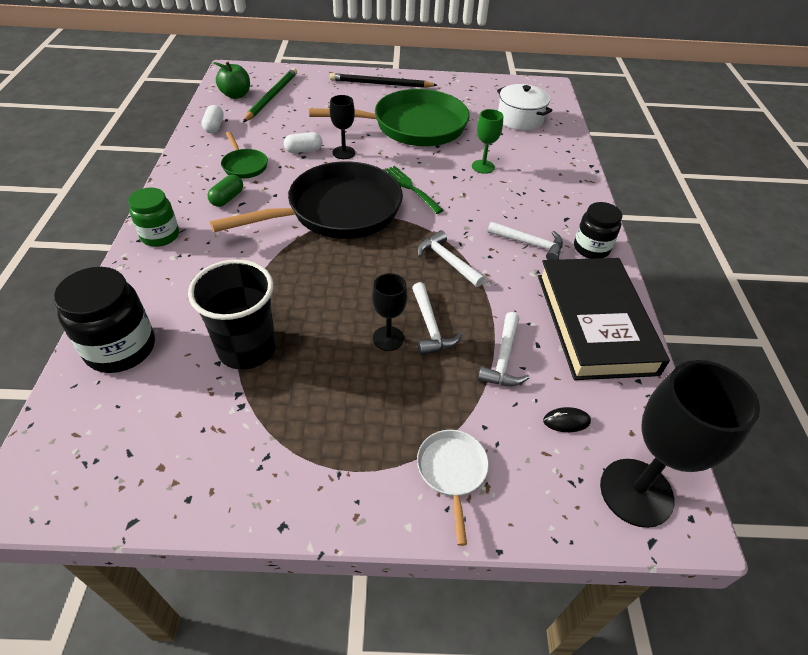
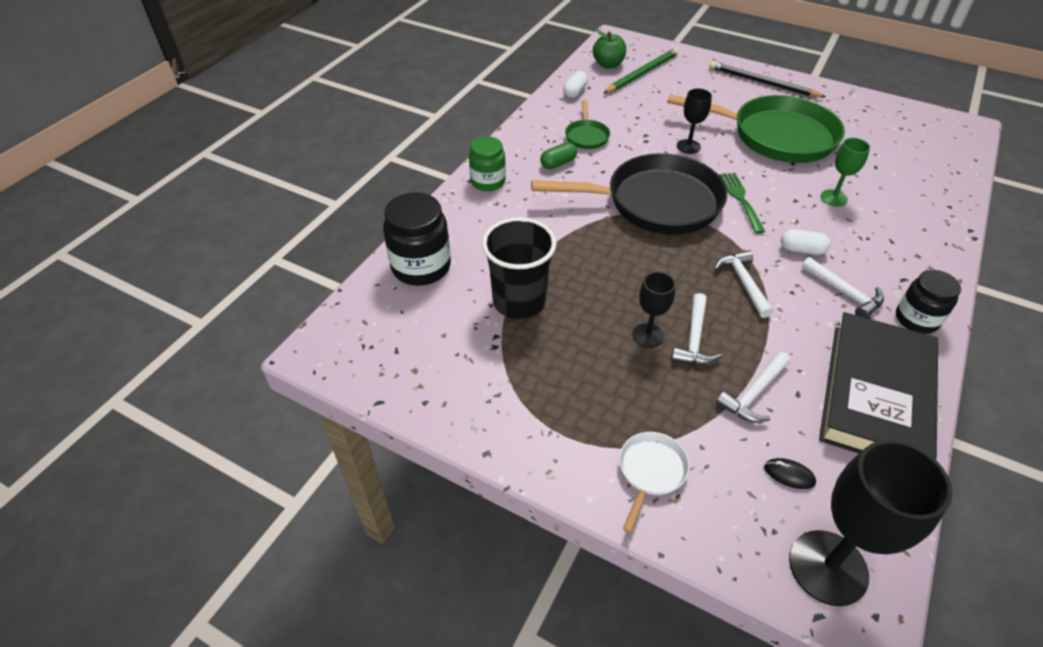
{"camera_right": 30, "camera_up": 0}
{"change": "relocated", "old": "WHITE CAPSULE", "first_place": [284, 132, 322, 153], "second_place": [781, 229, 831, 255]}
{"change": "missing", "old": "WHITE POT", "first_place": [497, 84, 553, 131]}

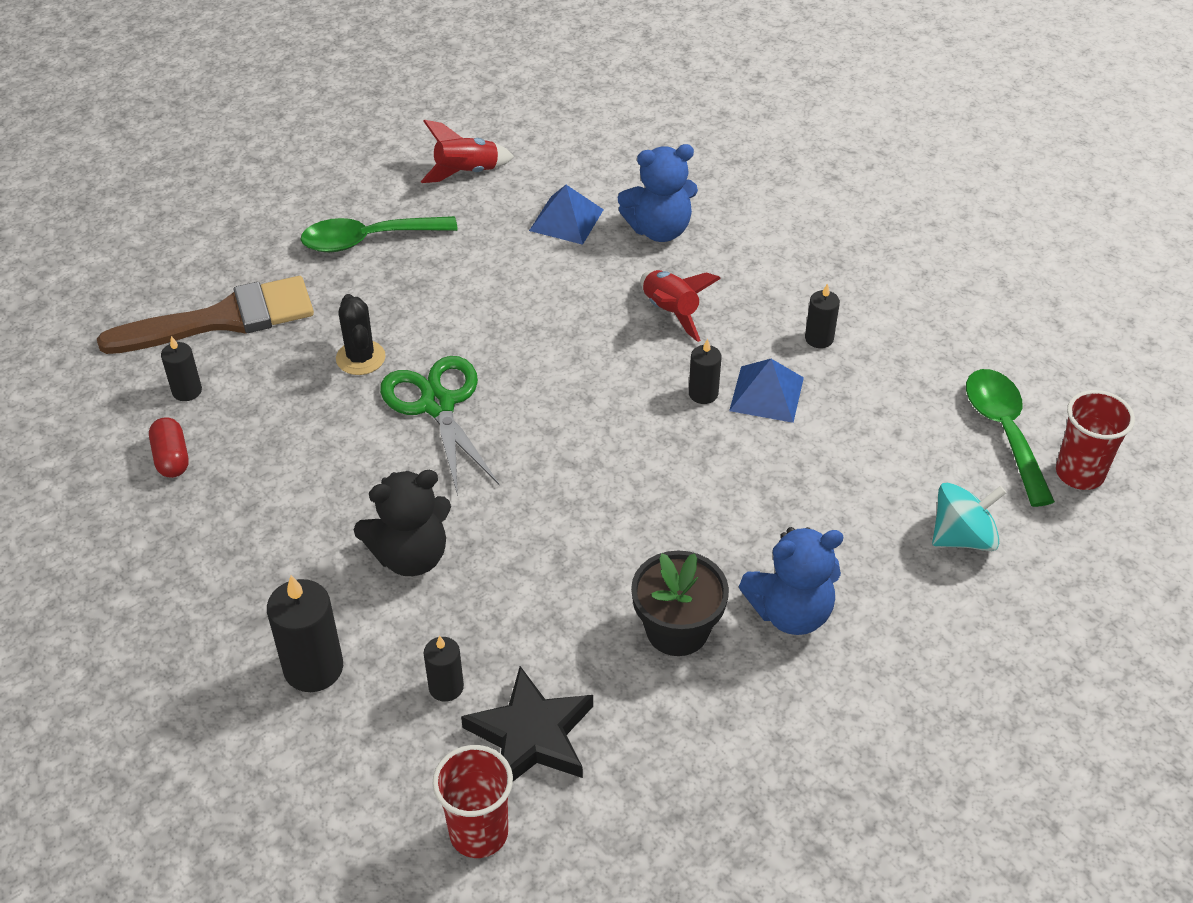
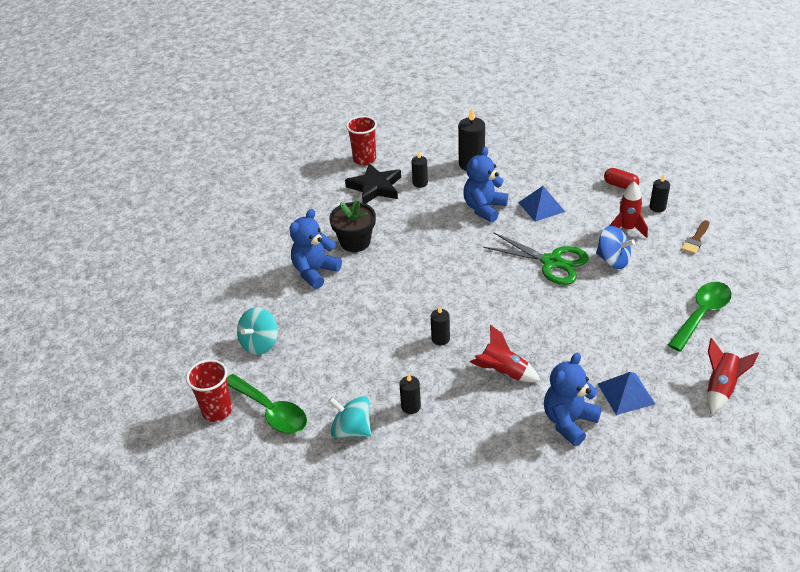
{"camera_right": 145, "camera_up": -5}
{"change": "size", "old": "BROWN BRUSH", "first_place": [97, 276, 314, 354], "second_place": [681, 220, 710, 254], "factor": 0.44}
{"change": "exchanged", "old": "BLACK CACTUS", "new": "BLUE SPINNING TOP", "first_place": [336, 294, 386, 375], "second_place": [596, 226, 635, 269]}
{"change": "colour", "old": "BLACK TEDDY BEAR", "new": "BLUE TEDDY BEAR", "first_place": [354, 470, 451, 576], "second_place": [463, 147, 508, 222]}
{"change": "relocated", "old": "BLUE PYRAMID", "first_place": [729, 359, 804, 423], "second_place": [518, 186, 565, 222]}
{"change": "appeared", "new": "TURQUOISE SPINNING TOP", "second_place": [329, 396, 371, 438]}
{"change": "appeared", "new": "RED ROCKET", "second_place": [610, 181, 648, 238]}

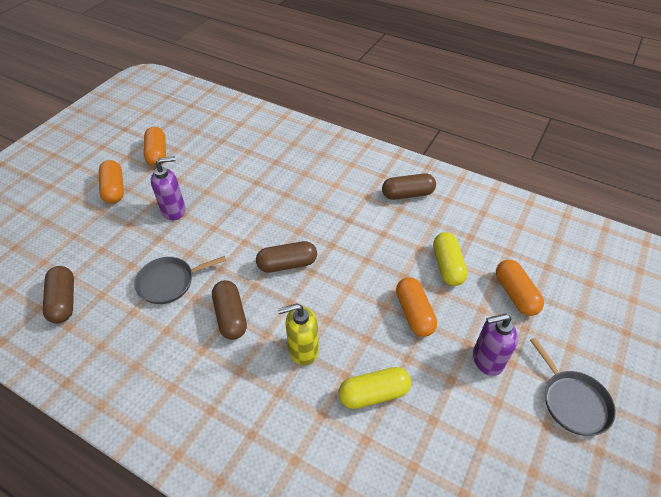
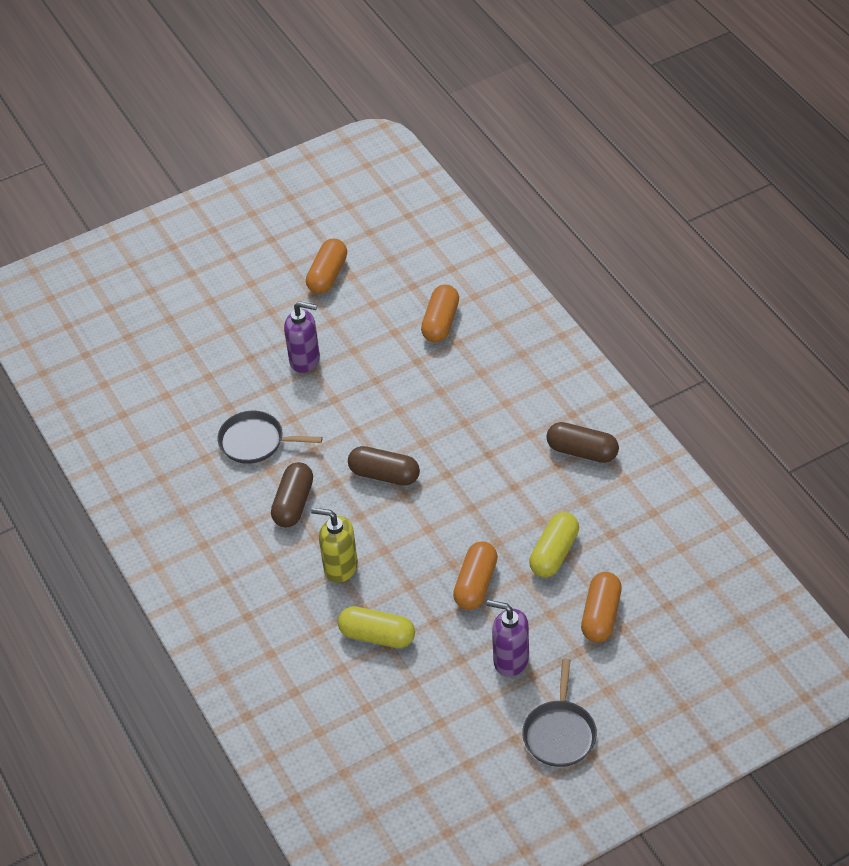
{"camera_right": 35, "camera_up": 0}
{"change": "missing", "old": "BROWN CAPSULE", "first_place": [42, 266, 74, 323]}
{"change": "relocated", "old": "ORANGE CAPSULE", "first_place": [99, 160, 124, 204], "second_place": [421, 285, 459, 342]}

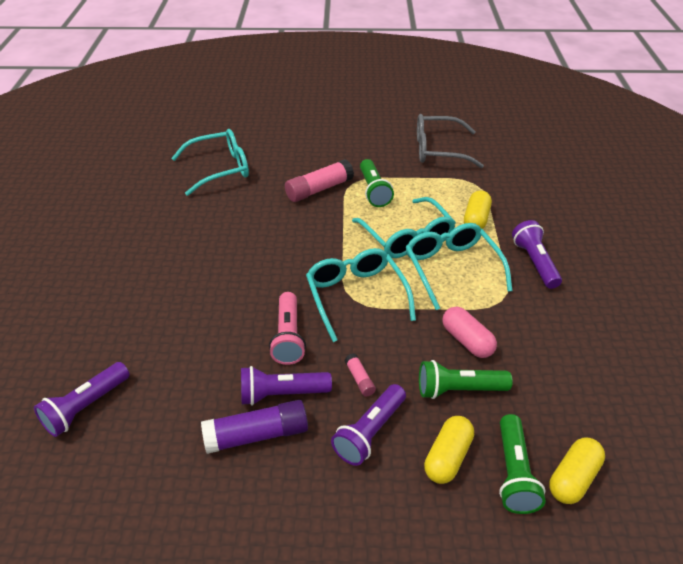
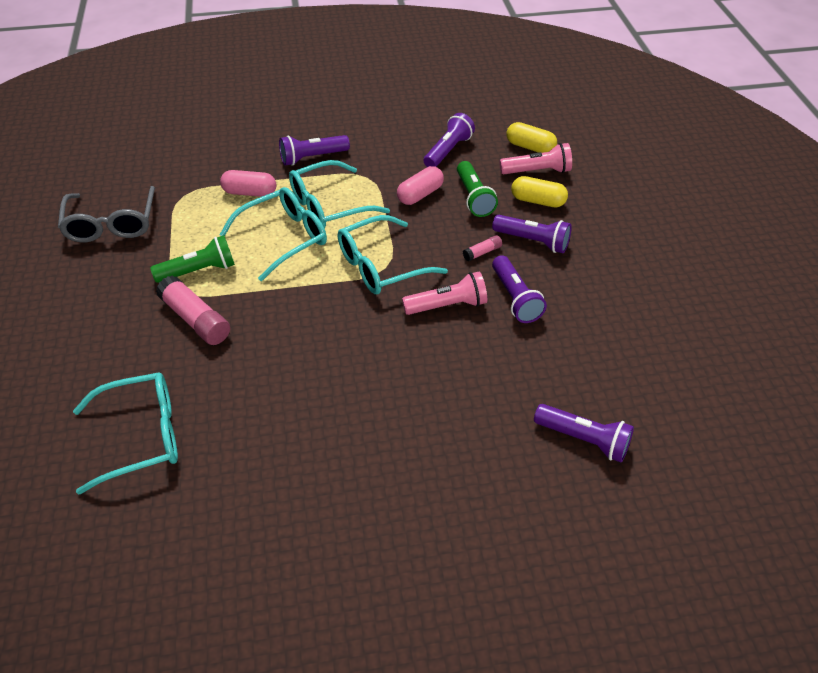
{"camera_right": -100, "camera_up": 5}
{"change": "spun", "old": "TURQUOISE GLASSES", "first_place": [171, 129, 249, 196], "second_place": [73, 372, 178, 495], "degrees": 105}
{"change": "missing", "old": "PURPLE GLUE STICK", "first_place": [201, 400, 308, 454]}
{"change": "colour", "old": "YELLOW CAPSULE", "new": "PINK CAPSULE", "first_place": [464, 190, 492, 229], "second_place": [220, 170, 276, 197]}
{"change": "colour", "old": "GREEN FLASHLIGHT", "new": "PINK FLASHLIGHT", "first_place": [499, 414, 546, 514], "second_place": [499, 143, 572, 175]}
{"change": "appeared", "new": "PURPLE FLASHLIGHT", "second_place": [424, 113, 475, 167]}

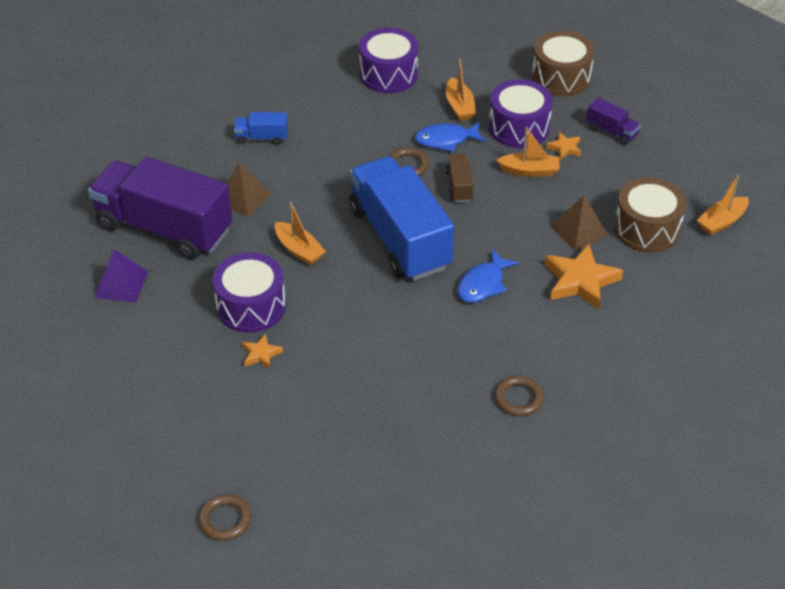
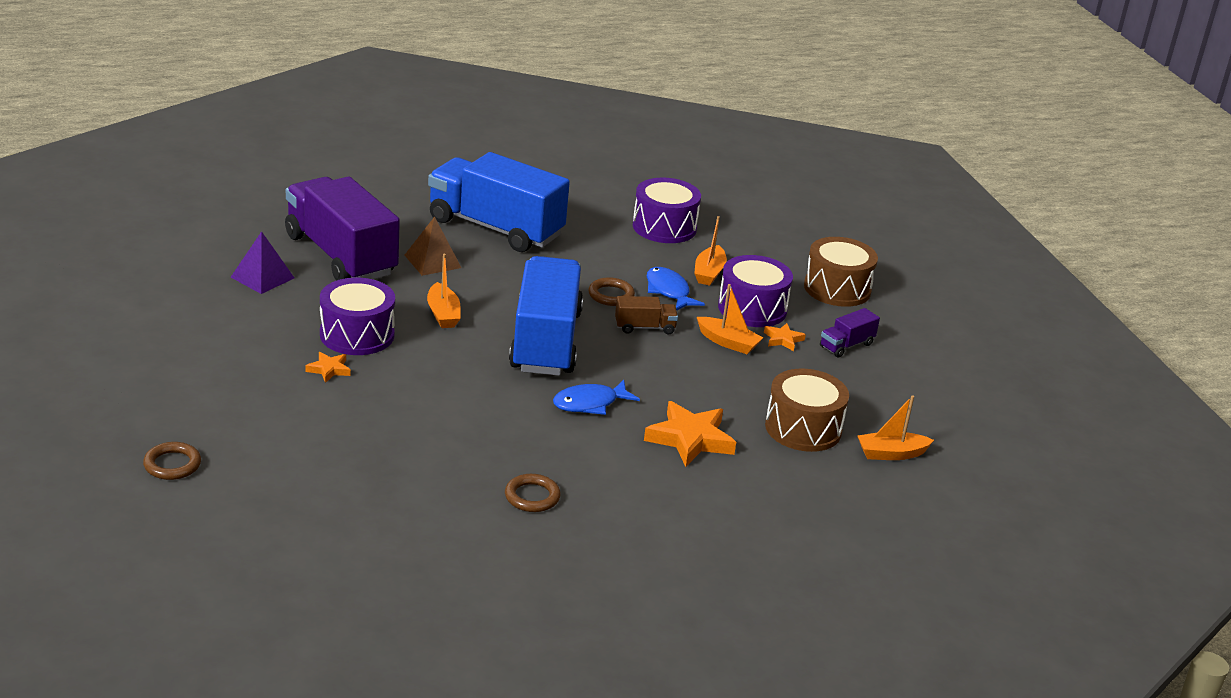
{"camera_right": 25, "camera_up": -15}
{"change": "size", "old": "BLUE TRUCK", "first_place": [234, 112, 288, 145], "second_place": [428, 152, 570, 252], "factor": 2.43}
{"change": "spun", "old": "BLUE FISH", "first_place": [415, 122, 486, 152], "second_place": [647, 267, 705, 310], "degrees": 45}
{"change": "spun", "old": "BROWN TRUCK", "first_place": [446, 154, 474, 202], "second_place": [615, 296, 678, 334], "degrees": 60}
{"change": "missing", "old": "BROWN PYRAMID", "first_place": [550, 195, 608, 251]}
{"change": "spun", "old": "PURPLE TRUCK", "first_place": [586, 97, 641, 145], "second_place": [820, 308, 880, 357], "degrees": 75}

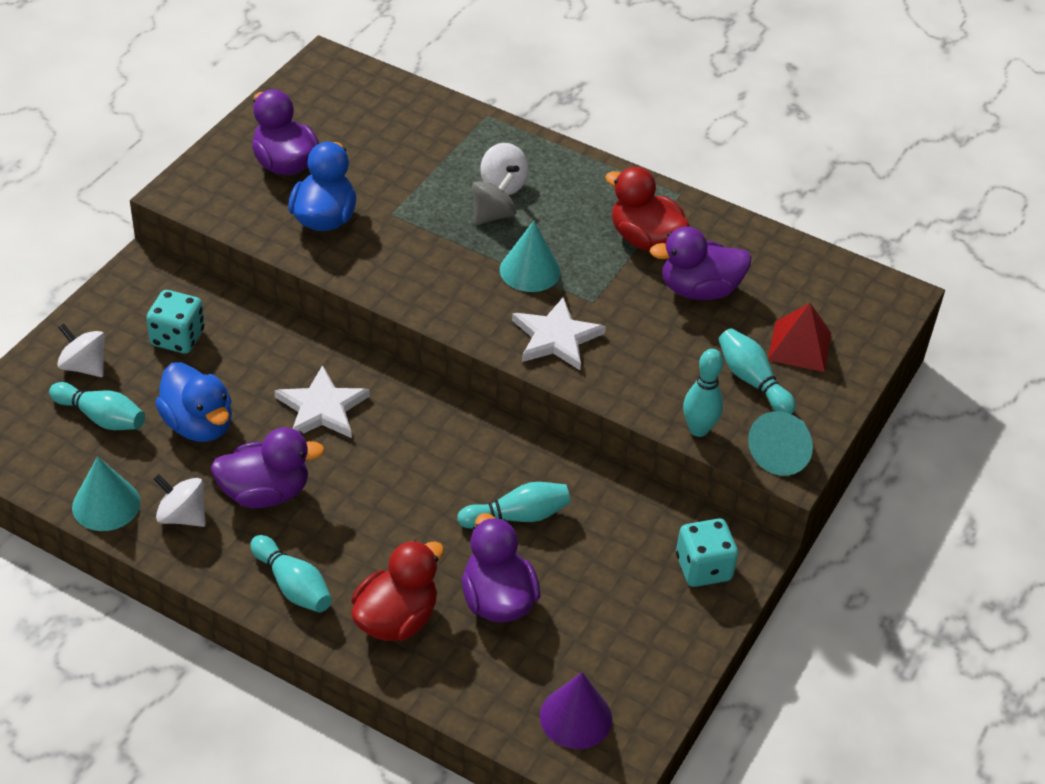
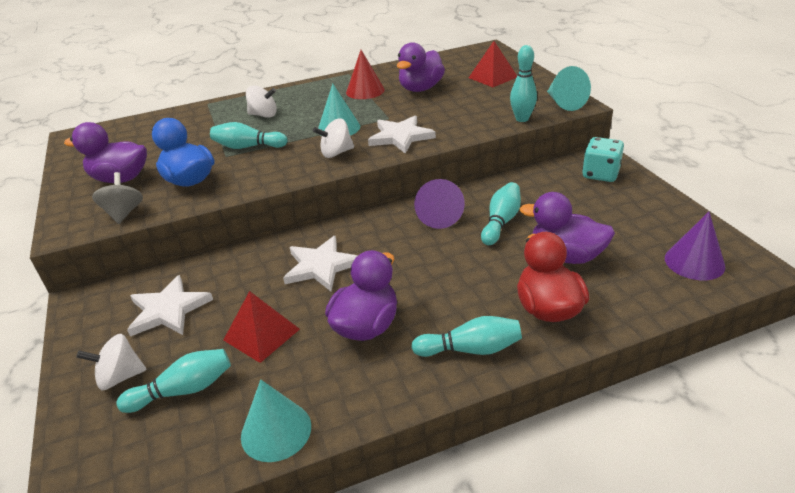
{"camera_right": -45, "camera_up": -10}
{"change": "exchanged", "old": "TURQUOISE DICE", "new": "WHITE STAR", "first_place": [146, 290, 205, 354], "second_place": [127, 275, 213, 337]}
{"change": "relocated", "old": "WHITE SPINNING TOP", "first_place": [154, 474, 206, 527], "second_place": [313, 118, 354, 158]}
{"change": "exchanged", "old": "BLUE DUCK", "new": "RED PYRAMID", "first_place": [155, 362, 232, 442], "second_place": [223, 291, 300, 363]}
{"change": "relocated", "old": "GREY SPINNING TOP", "first_place": [472, 173, 517, 225], "second_place": [92, 172, 143, 224]}
{"change": "exchanged", "old": "RED DUCK", "new": "RED CONE", "first_place": [605, 167, 690, 251], "second_place": [346, 50, 385, 99]}
{"change": "relocated", "old": "TURQUOISE BOWLING PIN", "first_place": [719, 328, 796, 414], "second_place": [210, 122, 288, 149]}
{"change": "appeared", "new": "PURPLE CONE", "second_place": [414, 179, 465, 229]}

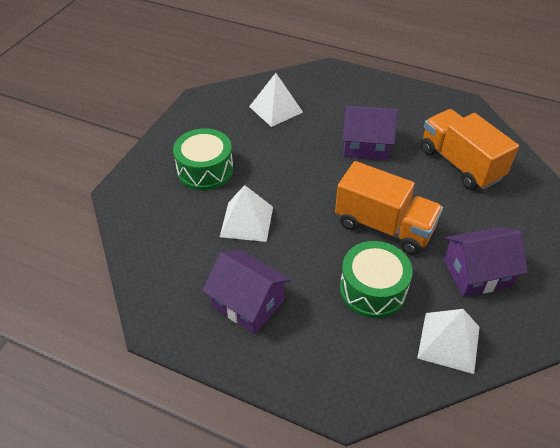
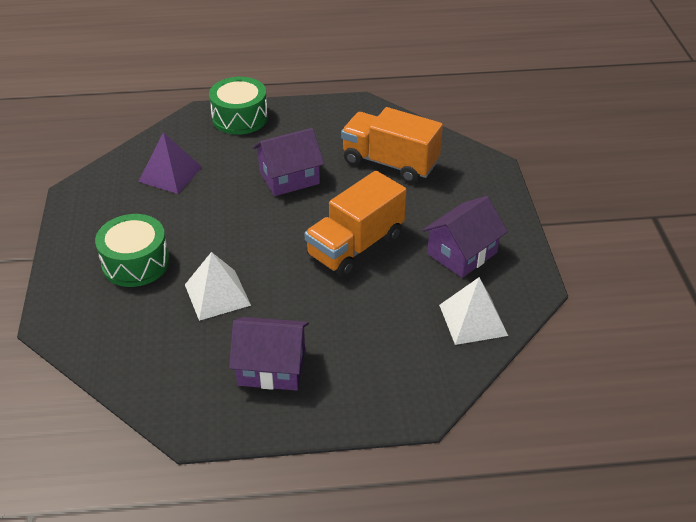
{"camera_right": -30, "camera_up": -5}
{"change": "colour", "old": "WHITE PYRAMID", "new": "PURPLE PYRAMID", "first_place": [249, 73, 303, 127], "second_place": [138, 132, 202, 194]}
{"change": "spun", "old": "ORANGE TRUCK", "first_place": [335, 161, 443, 255], "second_place": [305, 171, 406, 277], "degrees": 135}
{"change": "relocated", "old": "GREEN DRUM", "first_place": [340, 241, 413, 318], "second_place": [209, 77, 268, 135]}

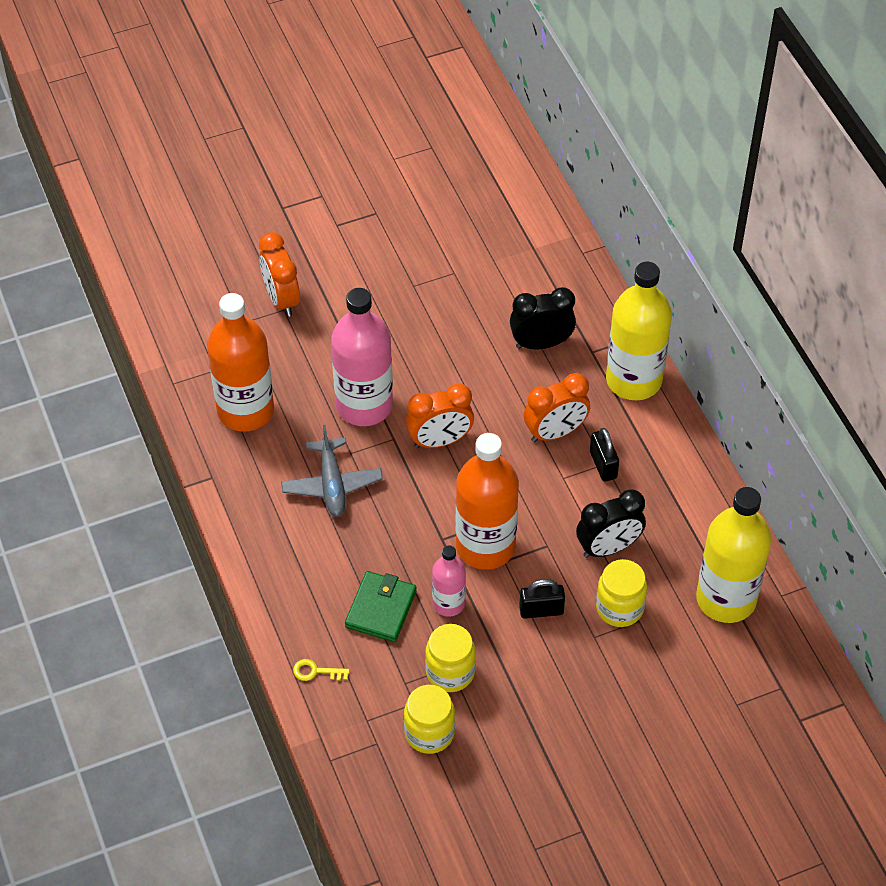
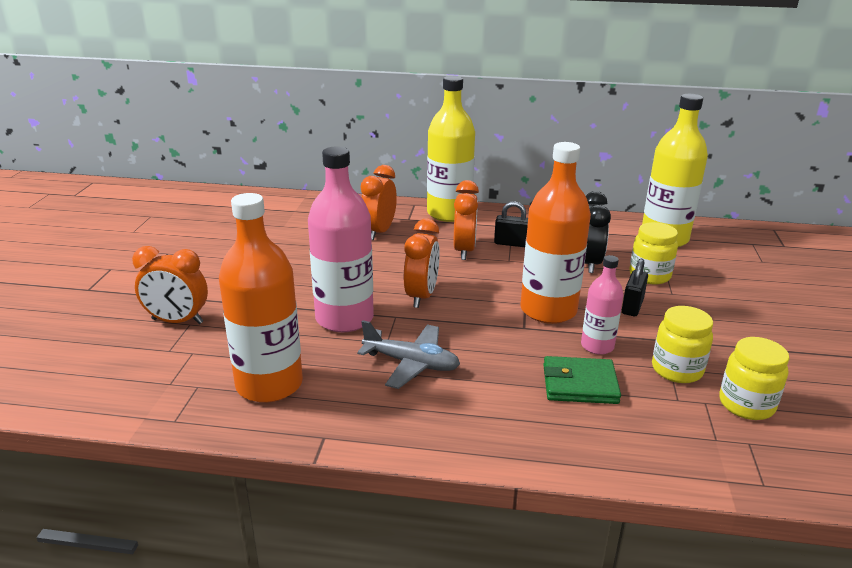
{"camera_right": -60, "camera_up": -25}
{"change": "missing", "old": "YELLOW KEY", "first_place": [293, 659, 350, 681]}
{"change": "spun", "old": "GREEN WALLET", "first_place": [345, 571, 417, 642], "second_place": [543, 356, 621, 404], "degrees": -45}
{"change": "colour", "old": "BLACK CLOCK", "new": "ORANGE CLOCK", "first_place": [510, 287, 576, 349], "second_place": [361, 165, 397, 240]}

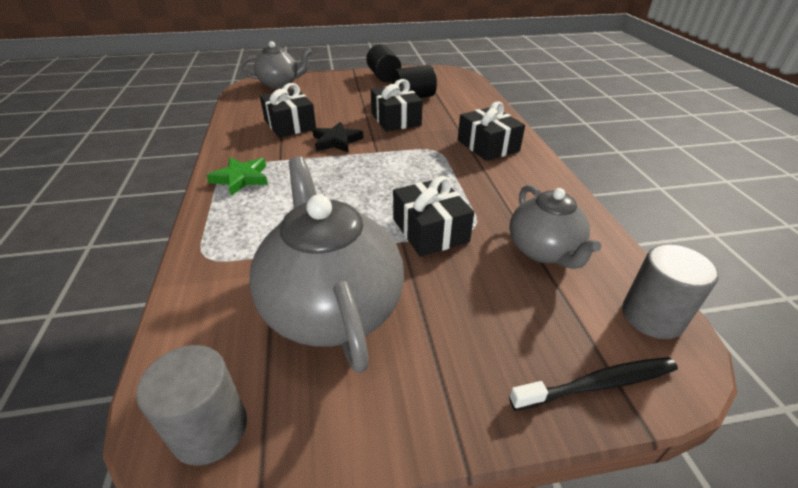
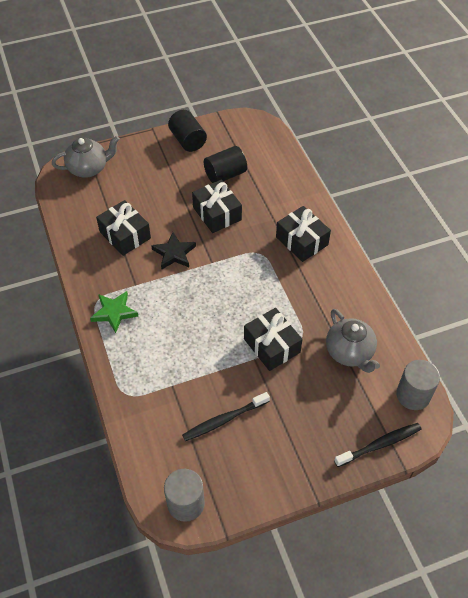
{"camera_right": -10, "camera_up": 15}
{"change": "exchanged", "old": "GREY TEAPOT", "new": "BLACK TOOTHBRUSH", "first_place": [249, 157, 404, 373], "second_place": [182, 392, 270, 441]}

